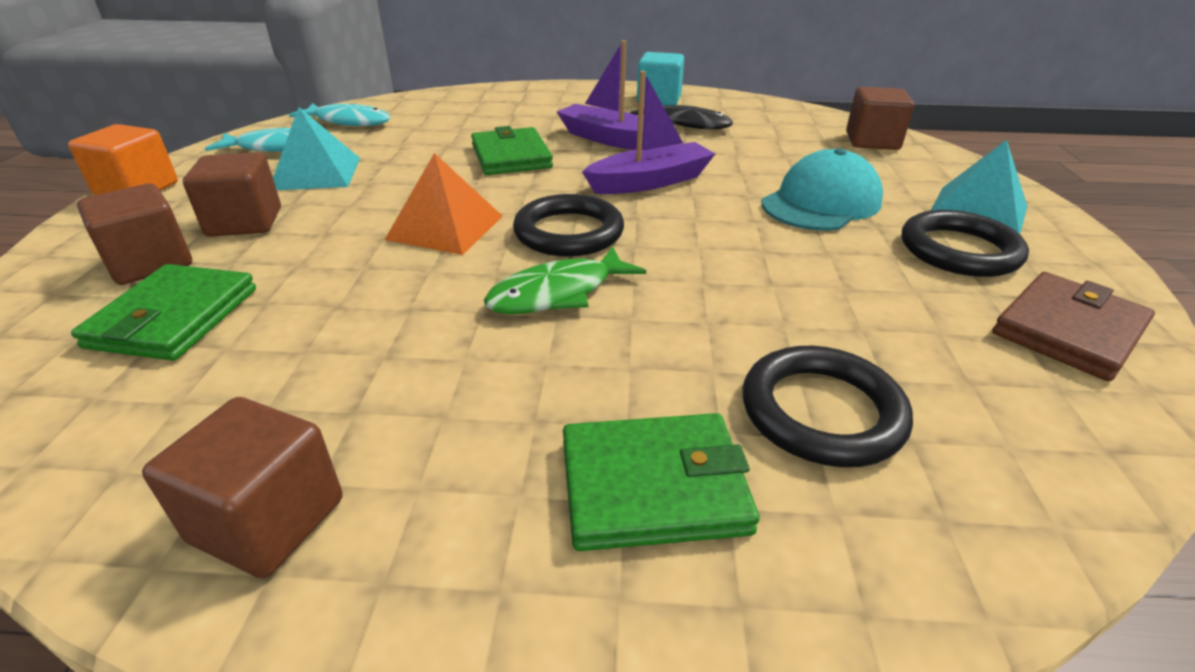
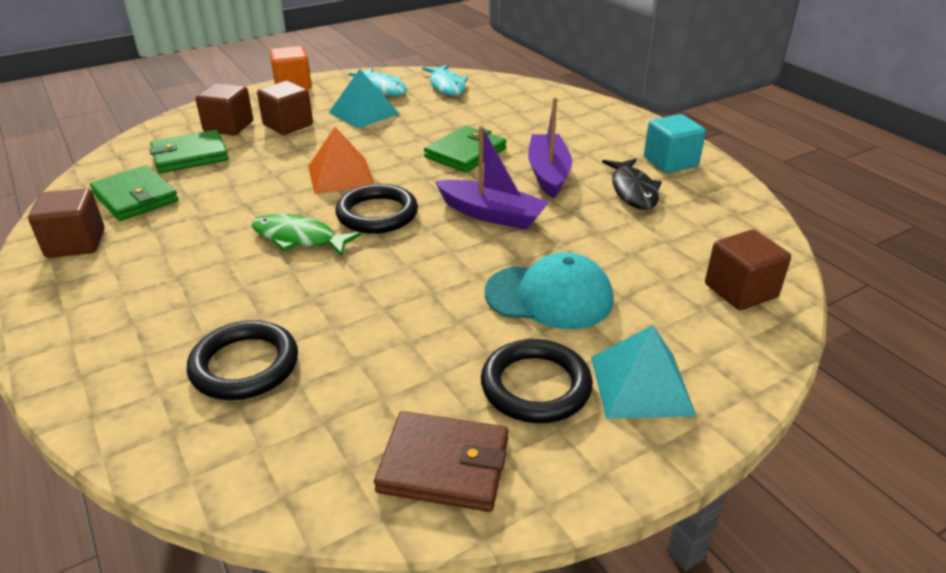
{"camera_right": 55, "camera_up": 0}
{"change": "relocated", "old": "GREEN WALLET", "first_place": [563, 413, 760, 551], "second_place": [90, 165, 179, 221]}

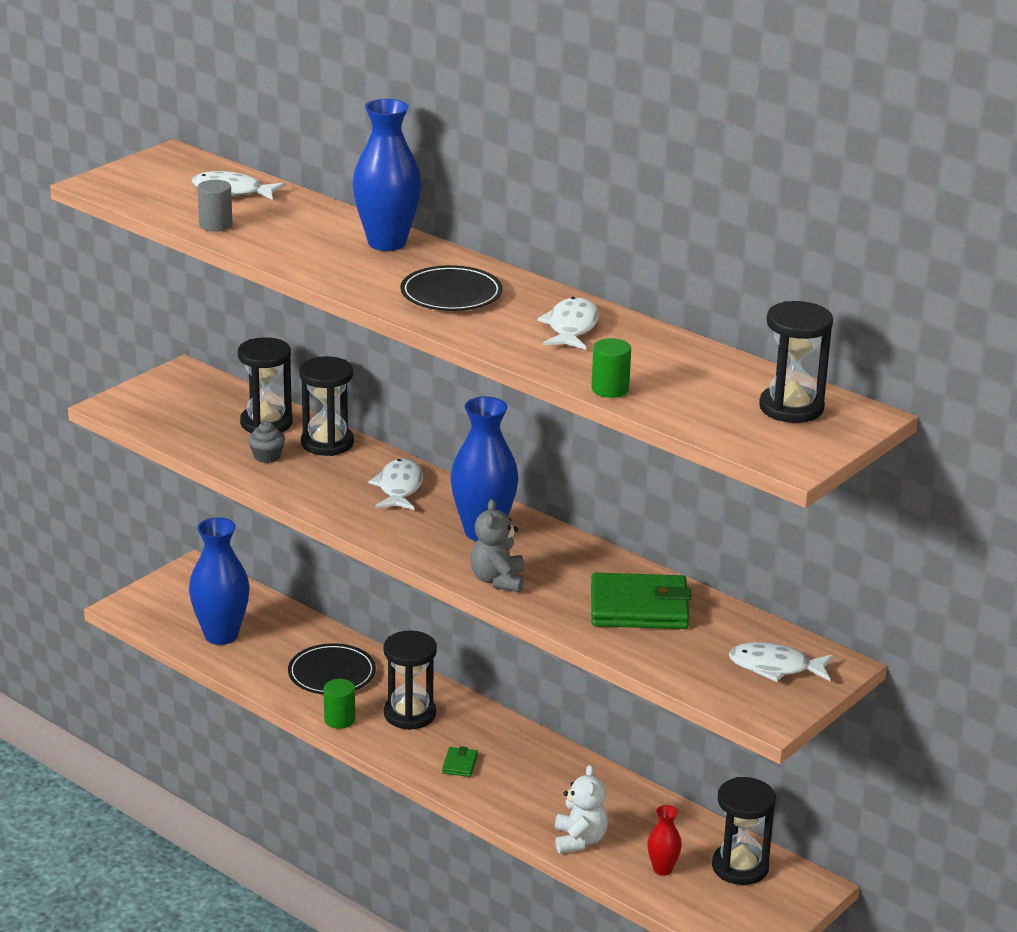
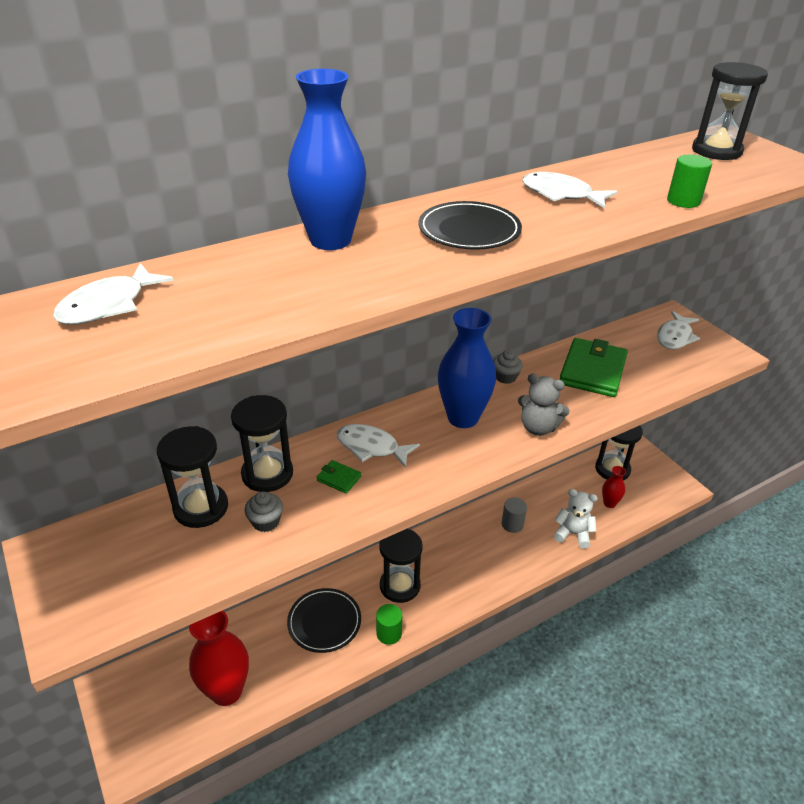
{"camera_right": -70, "camera_up": 10}
{"change": "colour", "old": "BLUE VASE", "new": "RED VASE", "first_place": [189, 517, 250, 645], "second_place": [189, 611, 249, 706]}
{"change": "relocated", "old": "GREY CYLINDER", "first_place": [197, 180, 232, 231], "second_place": [502, 497, 527, 533]}
{"change": "relocated", "old": "GREEN WALLET", "first_place": [442, 746, 478, 777], "second_place": [317, 460, 361, 494]}
{"change": "appeared", "new": "GREY CUPCAKE", "second_place": [493, 350, 523, 384]}

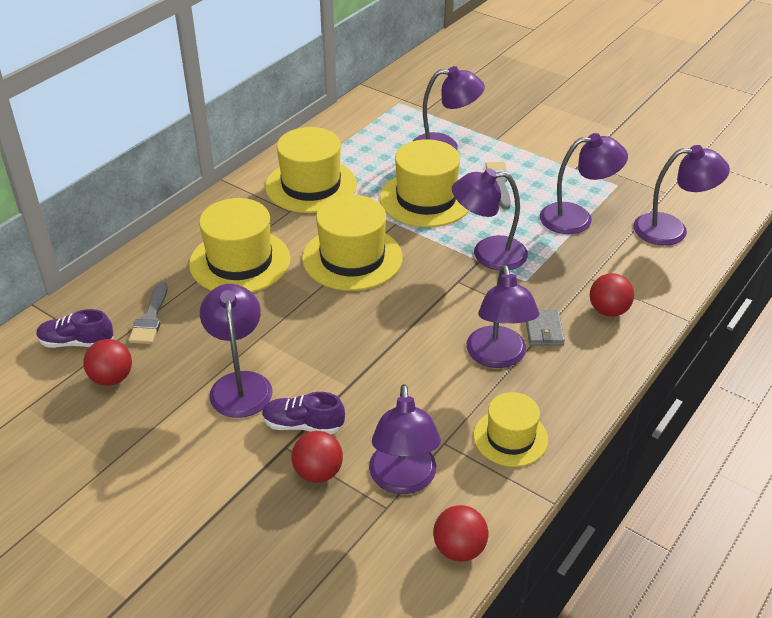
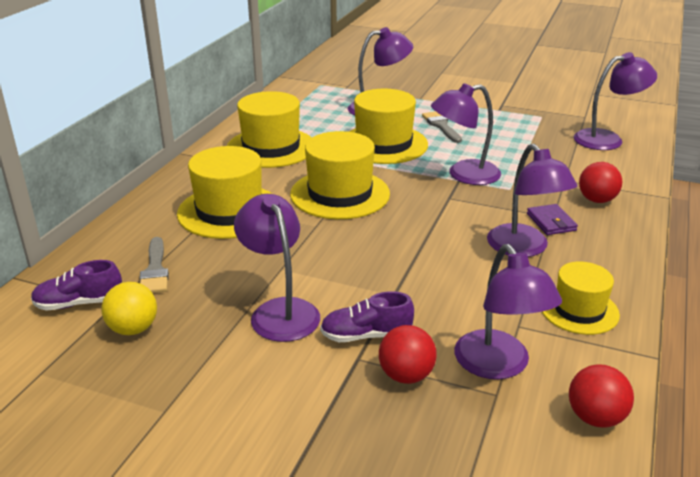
{"camera_right": -15, "camera_up": -10}
{"change": "colour", "old": "RED BALL", "new": "YELLOW BALL", "first_place": [83, 339, 132, 386], "second_place": [101, 282, 157, 335]}
{"change": "colour", "old": "GREY WALLET", "new": "PURPLE WALLET", "first_place": [526, 310, 565, 346], "second_place": [527, 204, 578, 235]}
{"change": "missing", "old": "PURPLE LAMP", "first_place": [540, 133, 628, 234]}

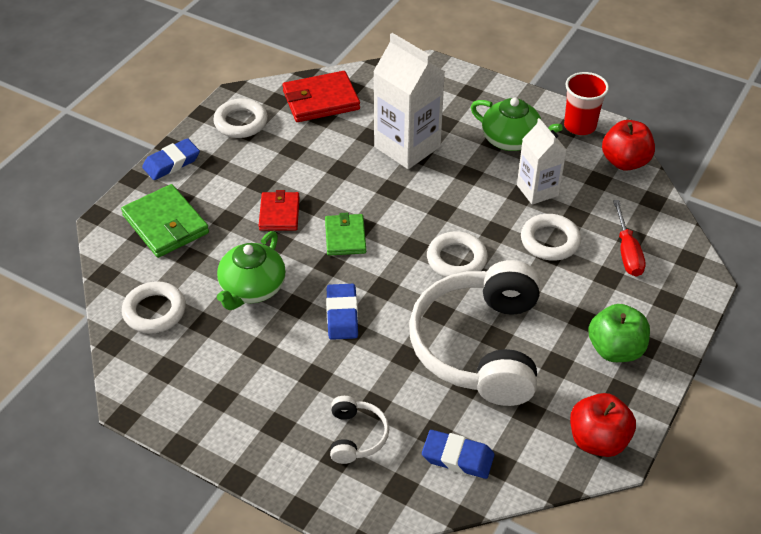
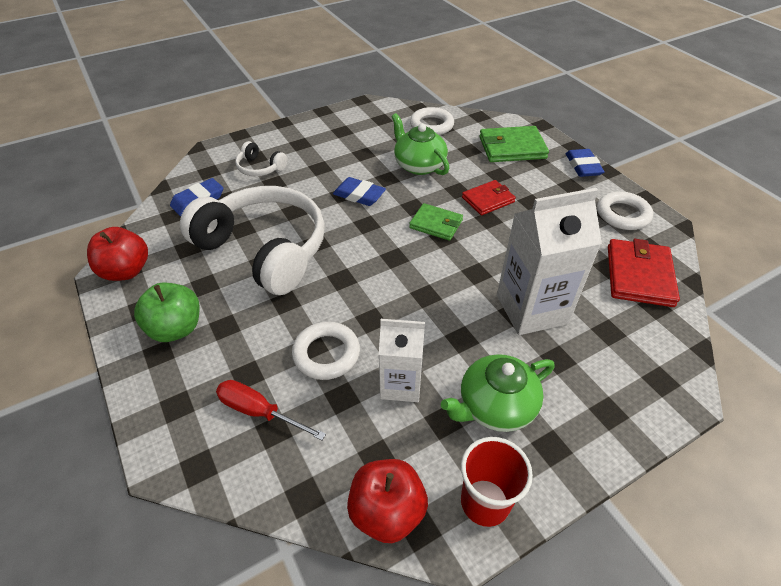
{"camera_right": 120, "camera_up": 0}
{"change": "spun", "old": "RED WALLET", "first_place": [259, 190, 300, 231], "second_place": [462, 180, 516, 215], "degrees": -60}
{"change": "missing", "old": "WHITE RING", "first_place": [427, 231, 488, 277]}

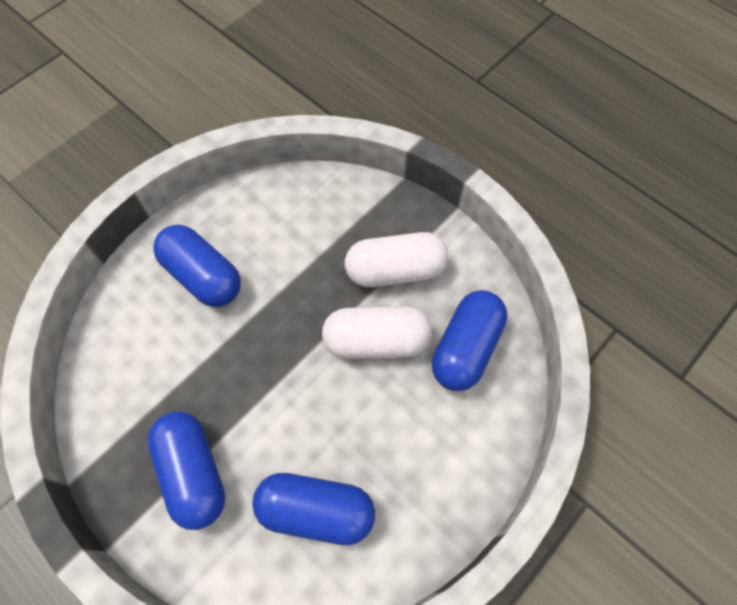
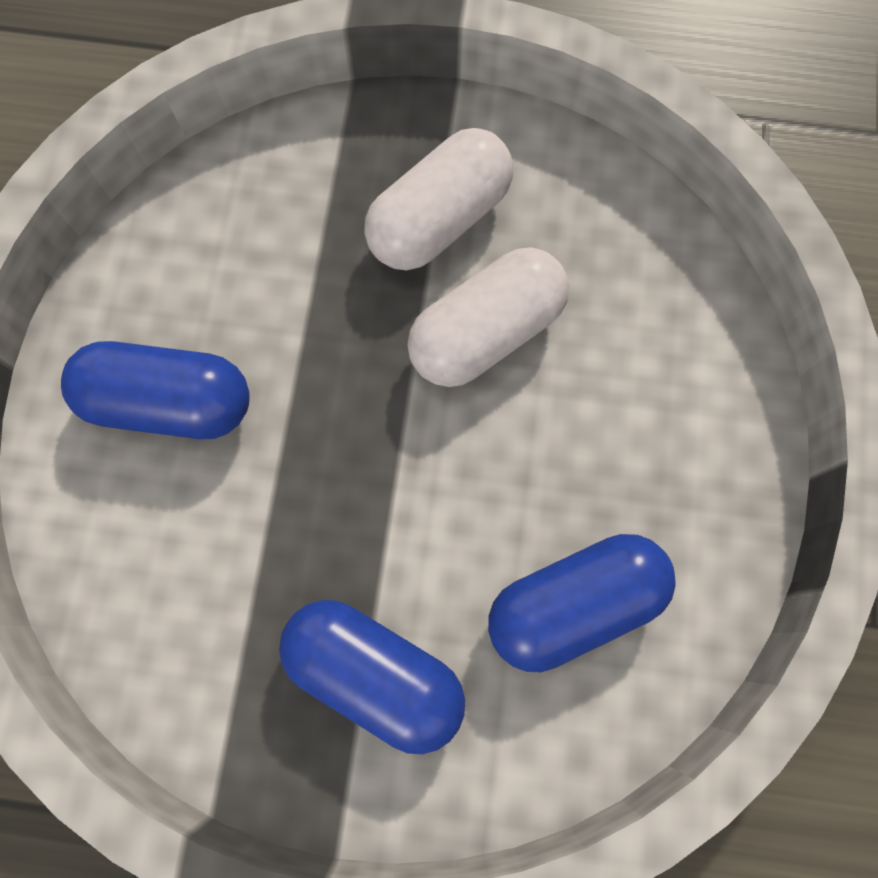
{"camera_right": -35, "camera_up": 10}
{"change": "missing", "old": "BLUE CAPSULE", "first_place": [432, 290, 507, 391]}

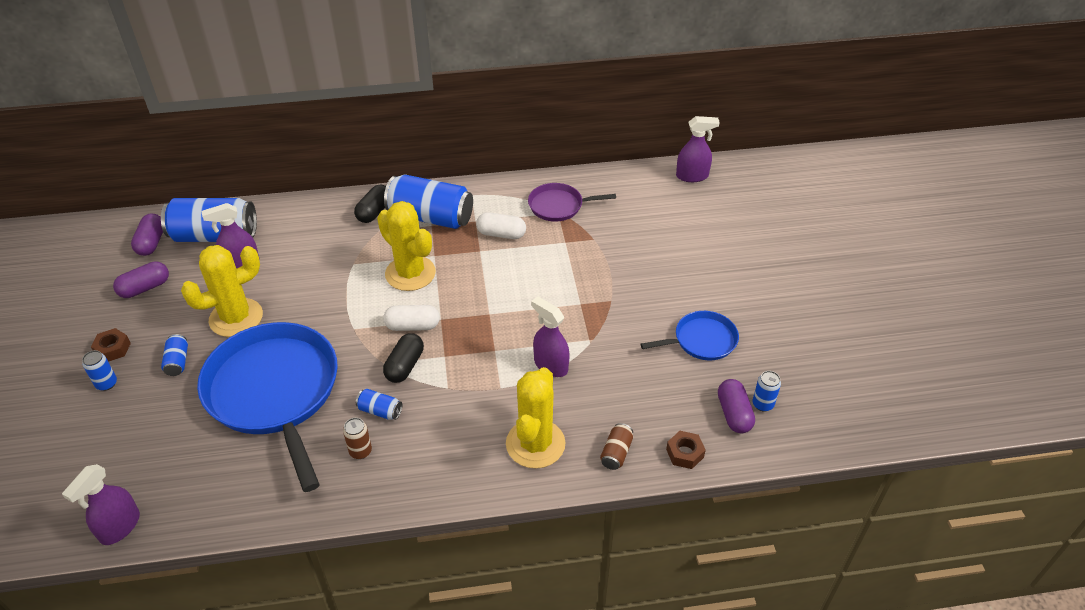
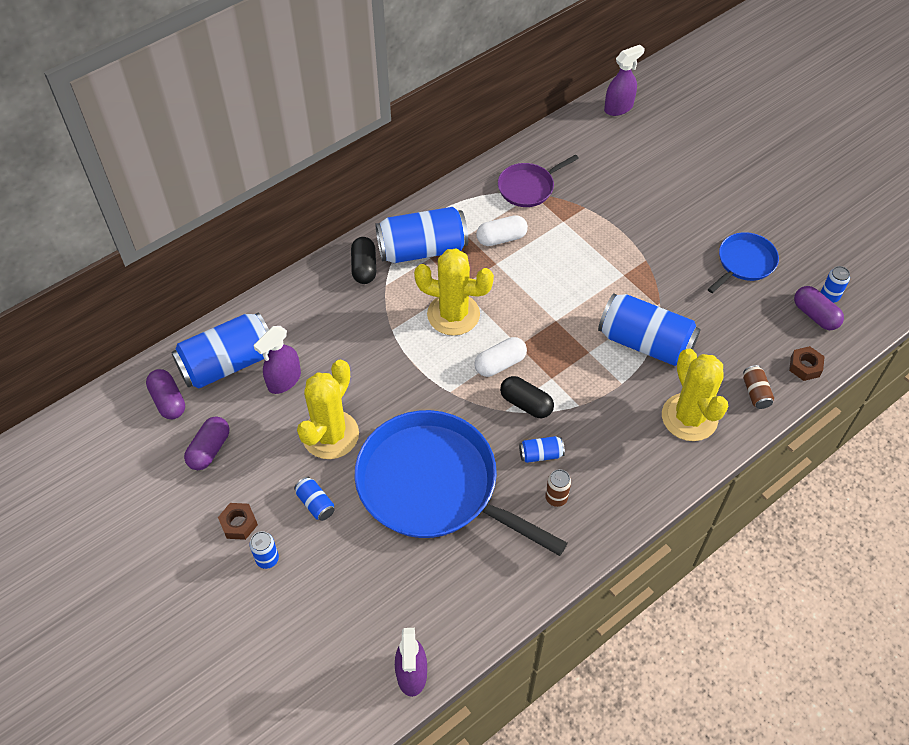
{"camera_right": -30, "camera_up": 10}
{"change": "spun", "old": "BLACK CAPSULE", "first_place": [383, 333, 424, 383], "second_place": [500, 376, 554, 418], "degrees": -45}
{"change": "exchanged", "old": "PURPLE SPRAY BOTTLE", "new": "BLUE CAN", "first_place": [531, 296, 569, 377], "second_place": [598, 294, 701, 366]}

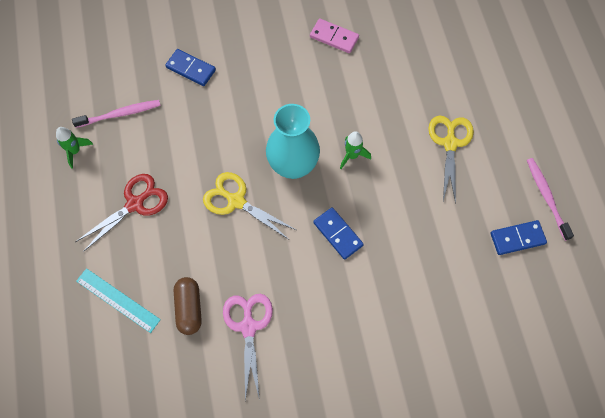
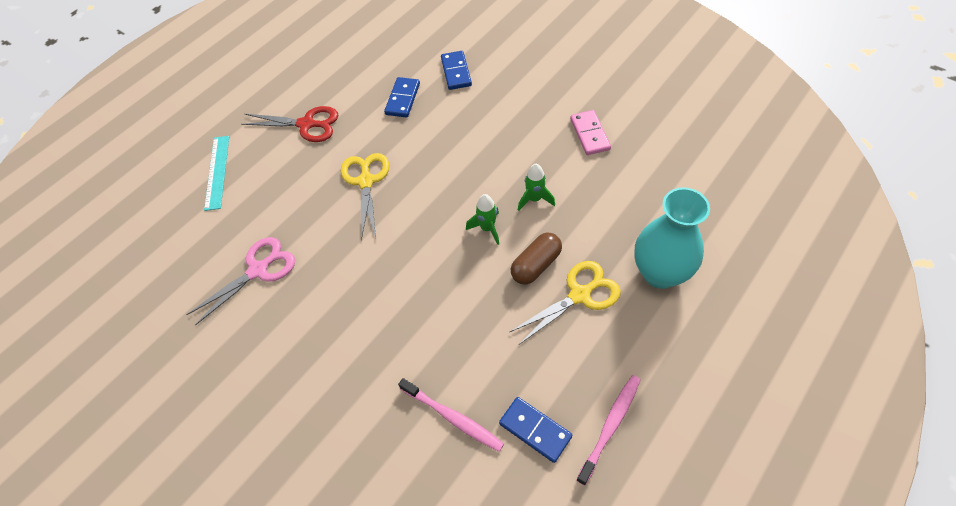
{"camera_right": 55, "camera_up": -10}
{"change": "relocated", "old": "GREEN ROCKET", "first_place": [56, 127, 93, 169], "second_place": [518, 164, 555, 211]}
{"change": "relocated", "old": "PINK TOOTHBRUSH", "first_place": [72, 100, 161, 128], "second_place": [398, 378, 504, 452]}
{"change": "relocated", "old": "BROWN CAPSULE", "first_place": [174, 277, 202, 335], "second_place": [511, 233, 562, 284]}
{"change": "relocated", "old": "TURQUOISE VASE", "first_place": [266, 104, 320, 179], "second_place": [634, 187, 710, 289]}
{"change": "relocated", "old": "BLUE DOMINO", "first_place": [313, 207, 364, 260], "second_place": [384, 77, 420, 118]}

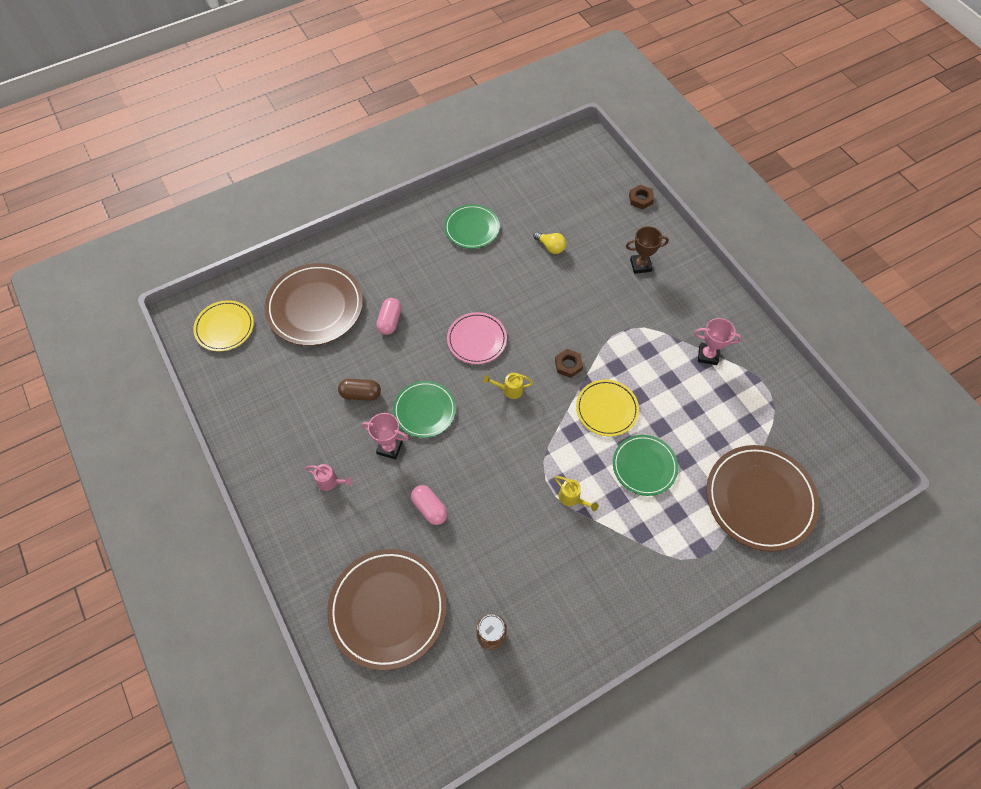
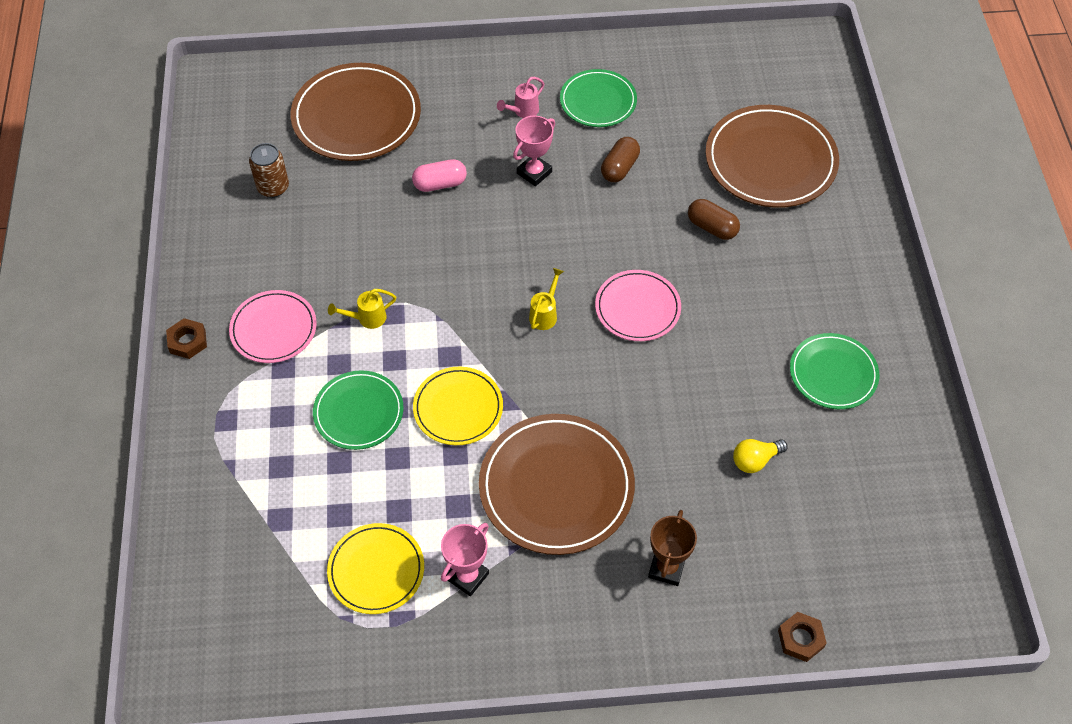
{"camera_right": 115, "camera_up": -5}
{"change": "relocated", "old": "YELLOW PLATE", "first_place": [193, 300, 254, 351], "second_place": [327, 523, 424, 614]}
{"change": "colour", "old": "PINK CAPSULE", "new": "BROWN CAPSULE", "first_place": [377, 298, 401, 335], "second_place": [688, 199, 740, 240]}
{"change": "relocated", "old": "GREEN PLATE", "first_place": [393, 381, 456, 438], "second_place": [560, 69, 637, 127]}
{"change": "relocated", "old": "BROWN NUT", "first_place": [555, 349, 583, 378], "second_place": [166, 318, 207, 359]}
{"change": "relocated", "old": "BROWN PLATE", "first_place": [706, 445, 819, 551], "second_place": [479, 414, 635, 555]}
{"change": "appeared", "new": "PINK PLATE", "second_place": [229, 290, 317, 363]}

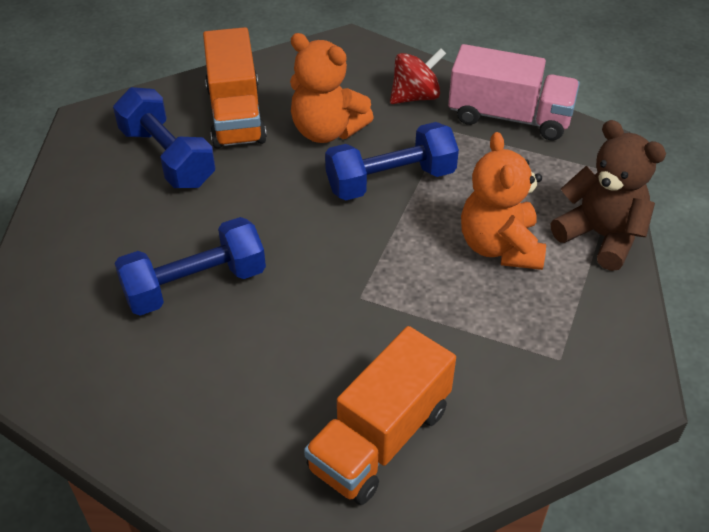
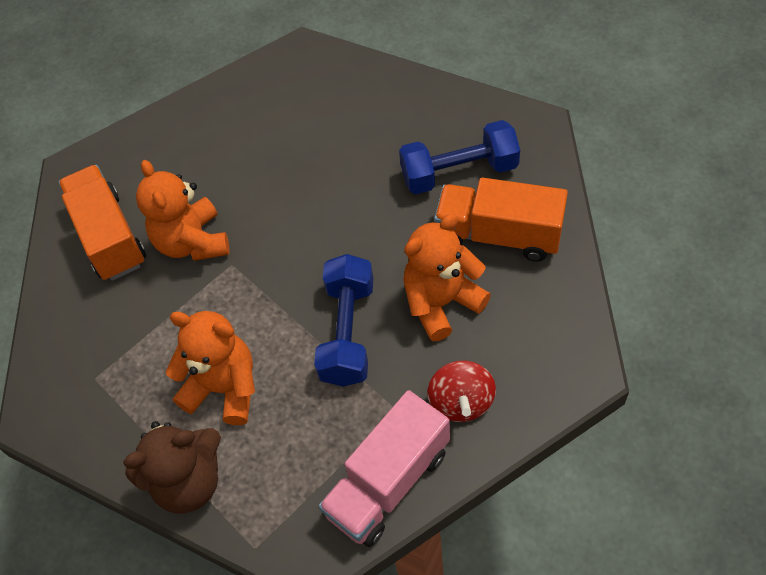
{"camera_right": 120, "camera_up": 10}
{"change": "missing", "old": "BLUE DUMBBELL", "first_place": [114, 217, 266, 316]}
{"change": "appeared", "new": "ORANGE TEDDY BEAR", "second_place": [136, 160, 230, 261]}

